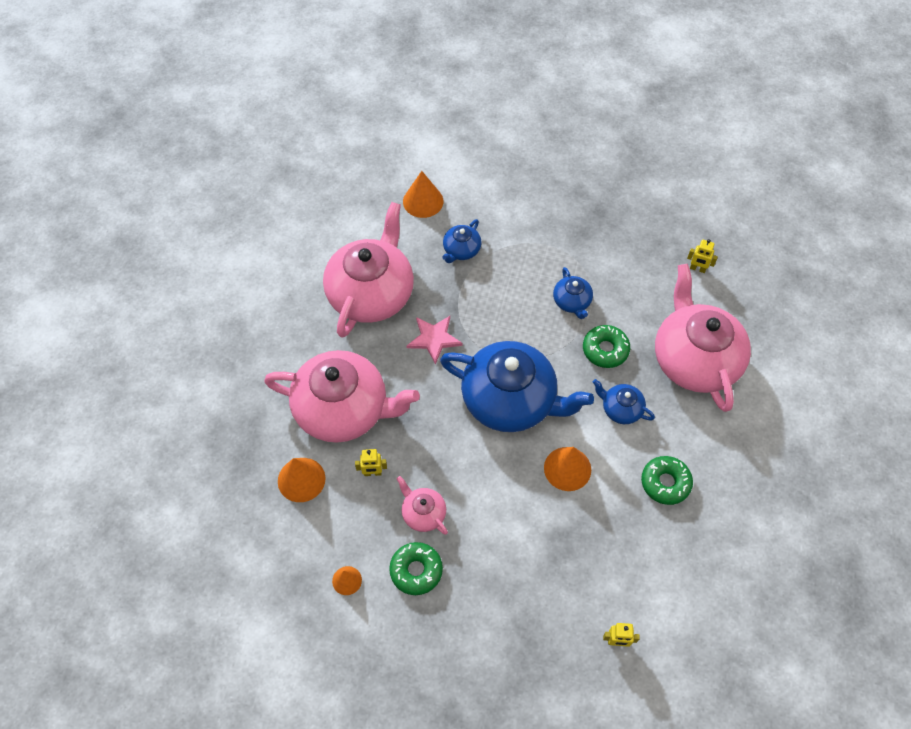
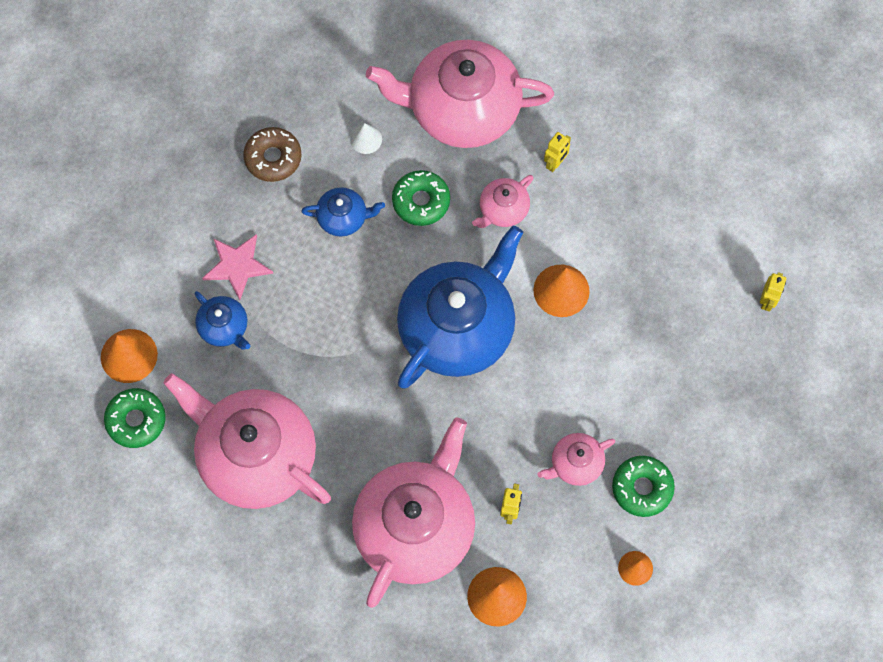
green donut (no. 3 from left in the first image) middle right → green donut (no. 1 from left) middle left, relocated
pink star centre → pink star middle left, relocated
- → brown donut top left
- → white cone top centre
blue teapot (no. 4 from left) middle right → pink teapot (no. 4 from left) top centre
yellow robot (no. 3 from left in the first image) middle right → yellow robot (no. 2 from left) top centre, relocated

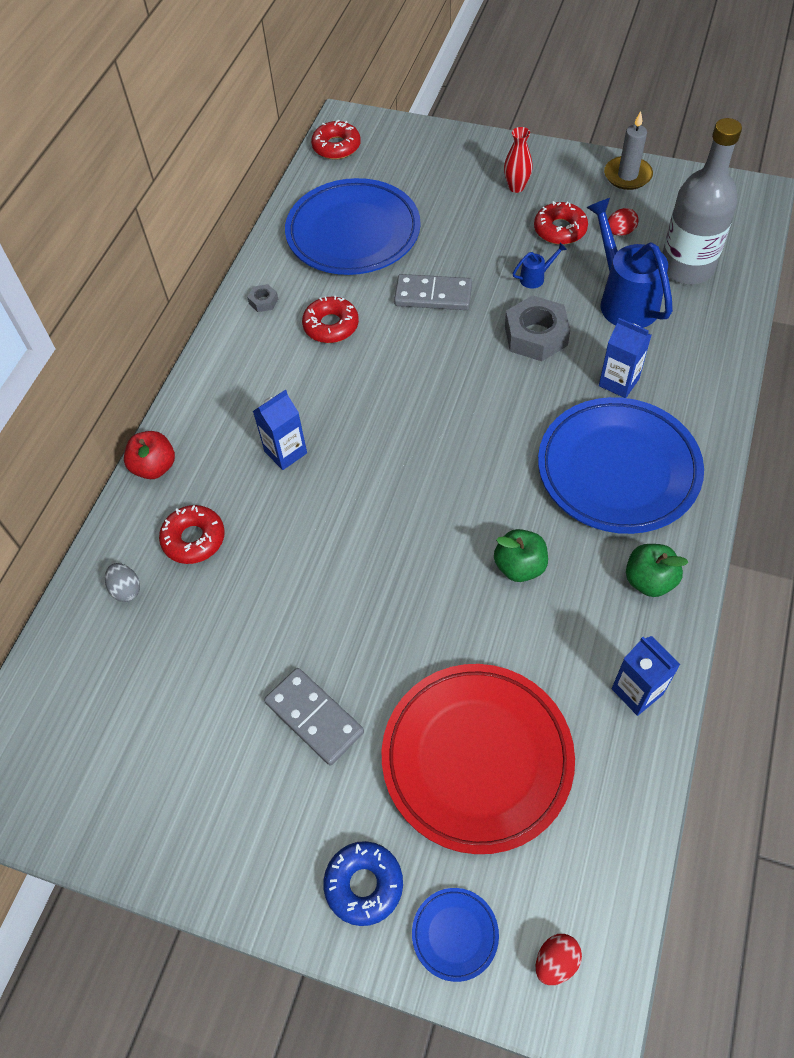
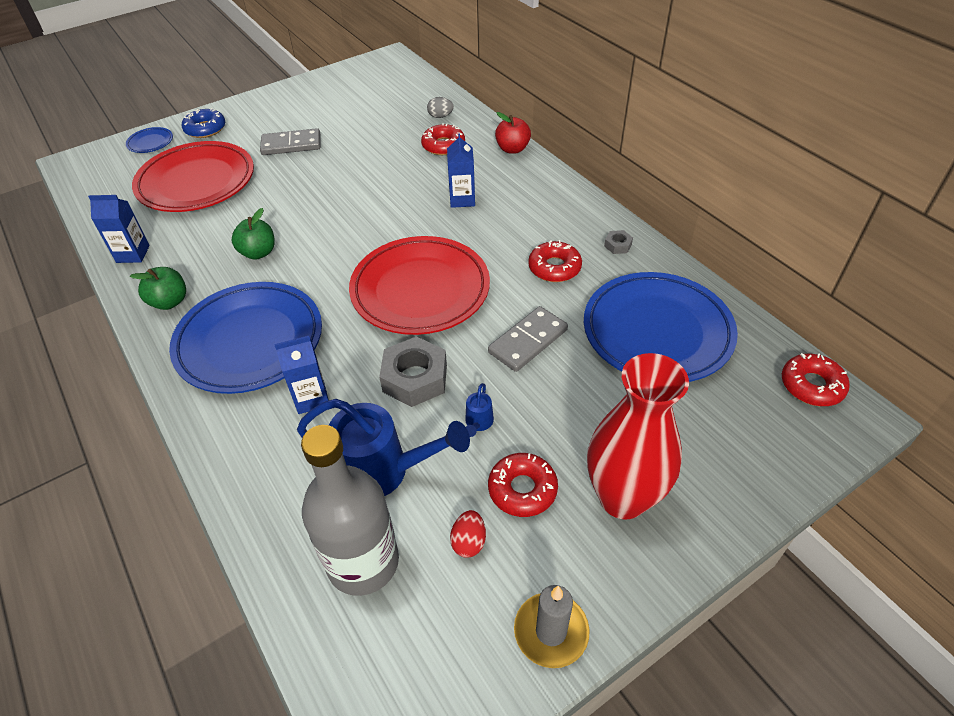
- → red plate (no. 2 from left) centre
red vase top centre → red vase middle right, x2.22
red egg (no. 1 from left) bottom right → -

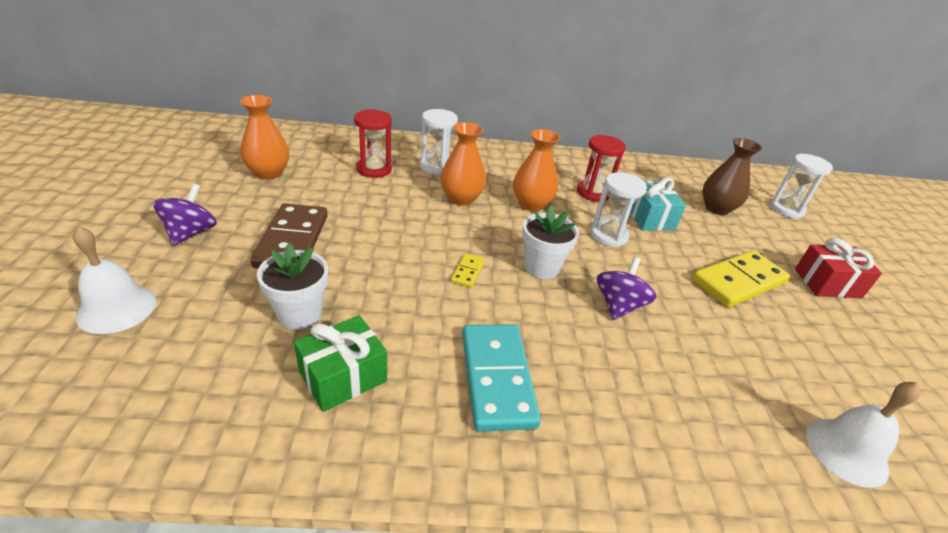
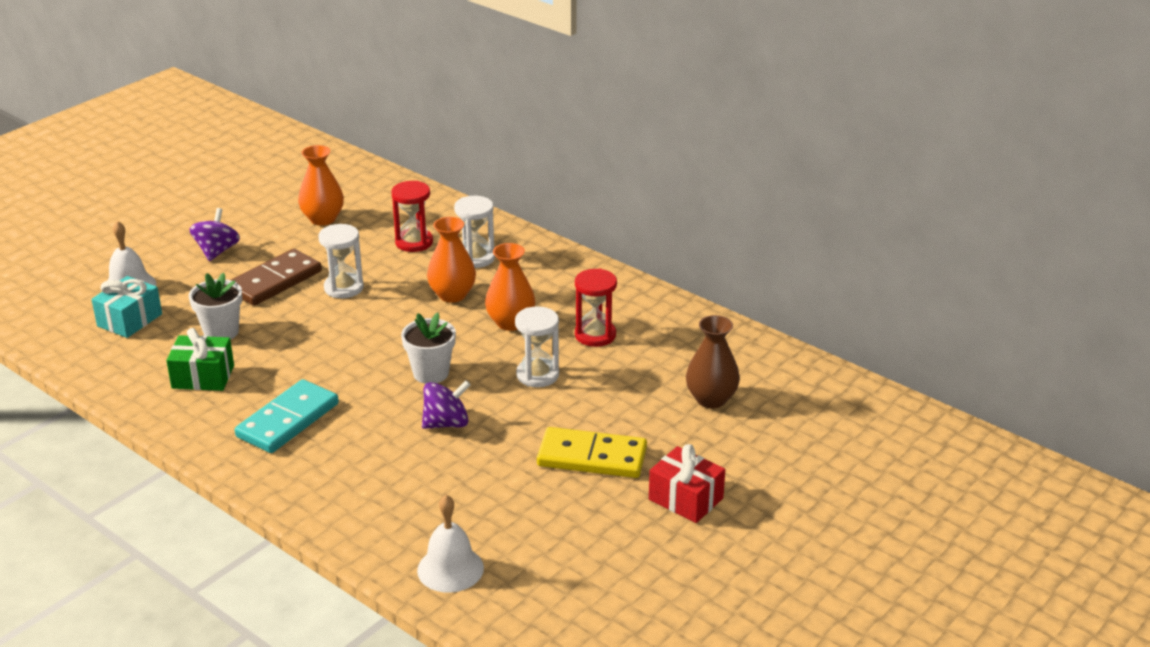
turquoise gift middle right → turquoise gift middle left, relocated
purple spinning top (no. 1 from left) middle left, 45 degrees counterclockwise
white hourglass (no. 3 from left in the first image) middle right → white hourglass (no. 1 from left) middle left, relocated
yellow domino (no. 1 from left) centre → -

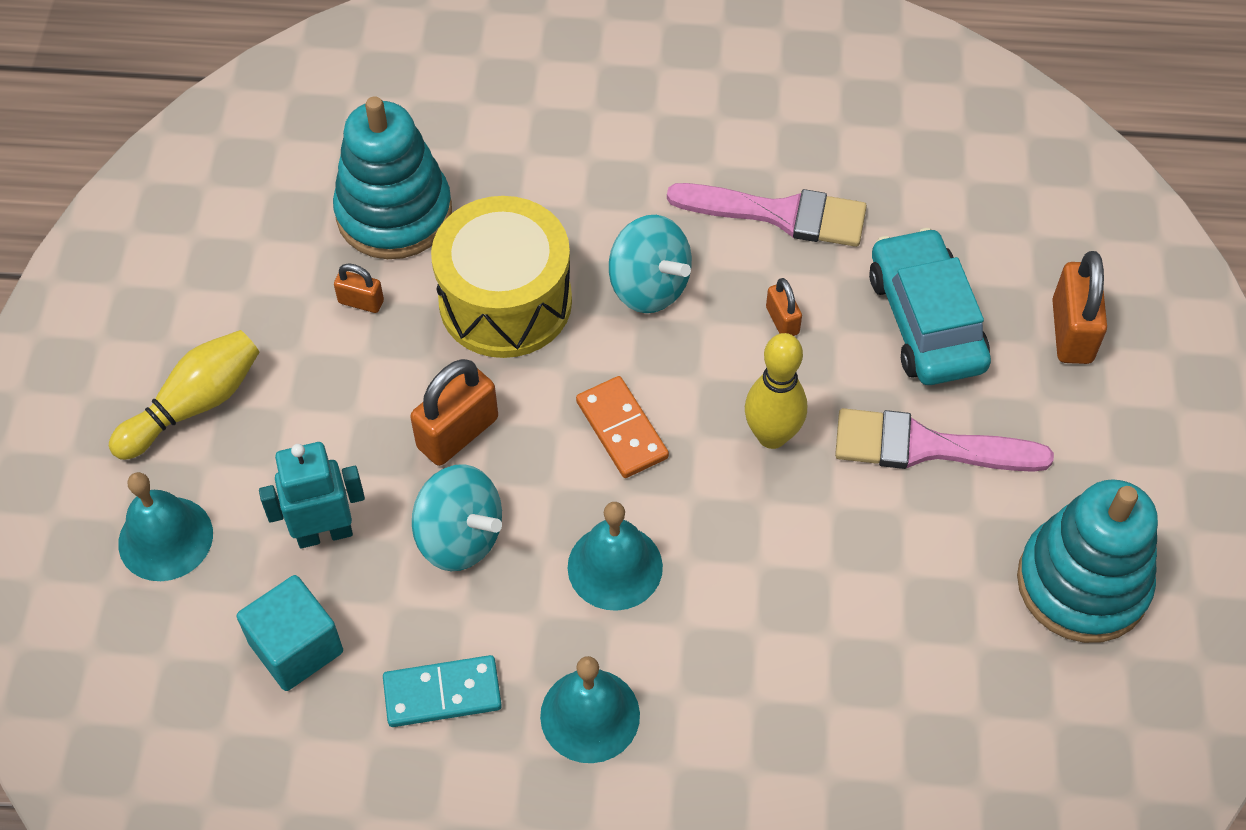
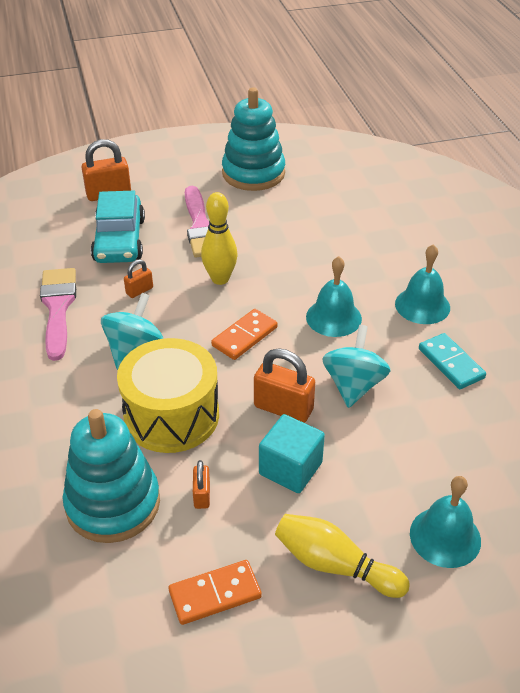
turquoise car middle right → turquoise car top left, 60 degrees counterclockwise
- → orange domino (no. 1 from left) bottom centre
turquoise cube bottom left → turquoise cube centre, relocated
turquoise robot middle left → -

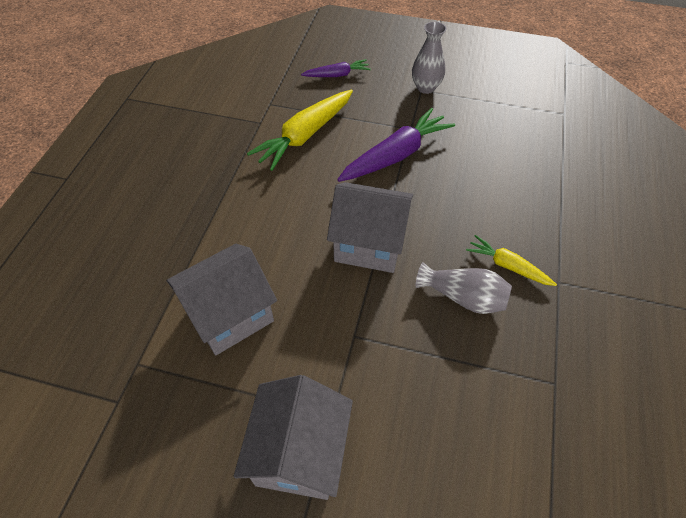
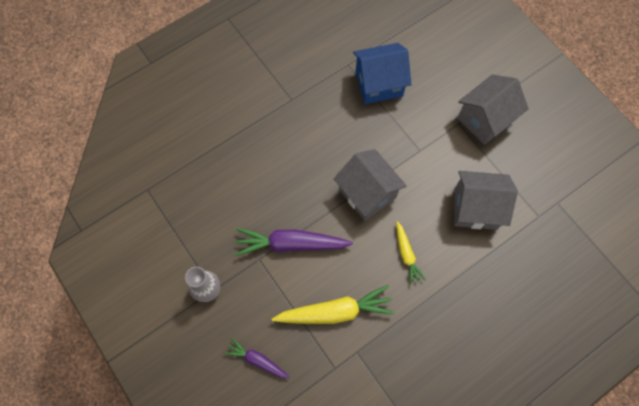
- → blue house top centre
yellow carrot (no. 2 from left) middle right → yellow carrot (no. 2 from left) centre, relocated
grey vase (no. 2 from left) middle right → -

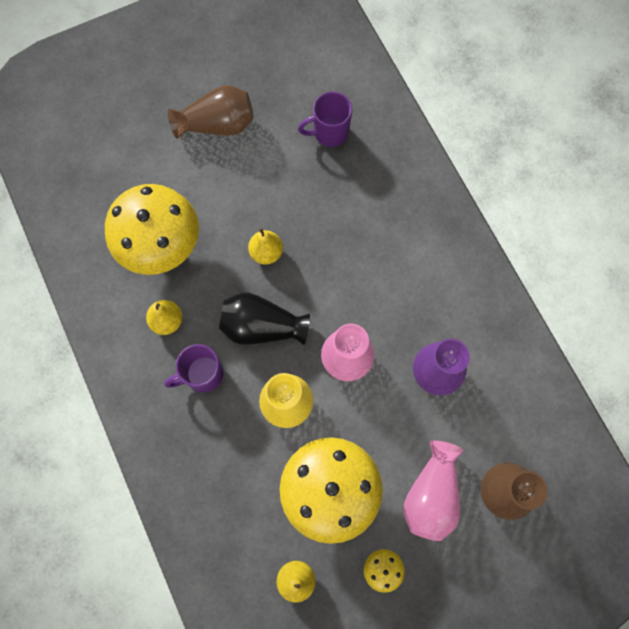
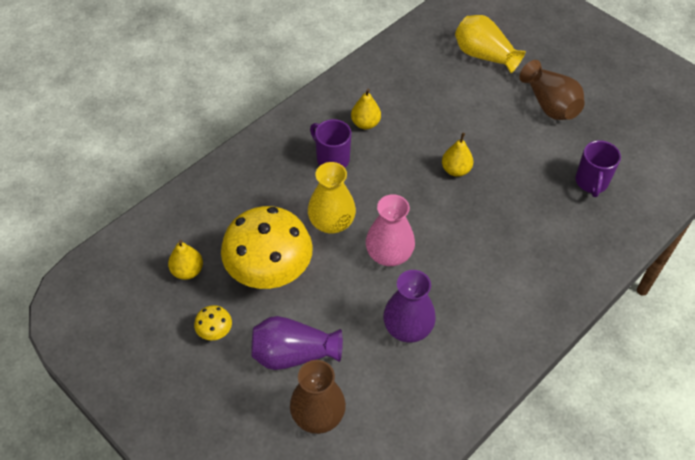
pink vase (no. 2 from left) bottom right → purple vase (no. 1 from left) bottom centre
- → yellow vase (no. 2 from left) top right
purple mug (no. 2 from left) top centre → purple mug (no. 2 from left) middle right, 135 degrees counterclockwise
yellow mushroom (no. 1 from left) middle left → -
black vase centre → -

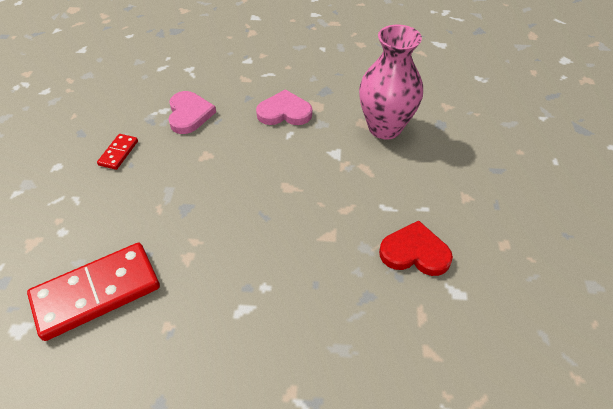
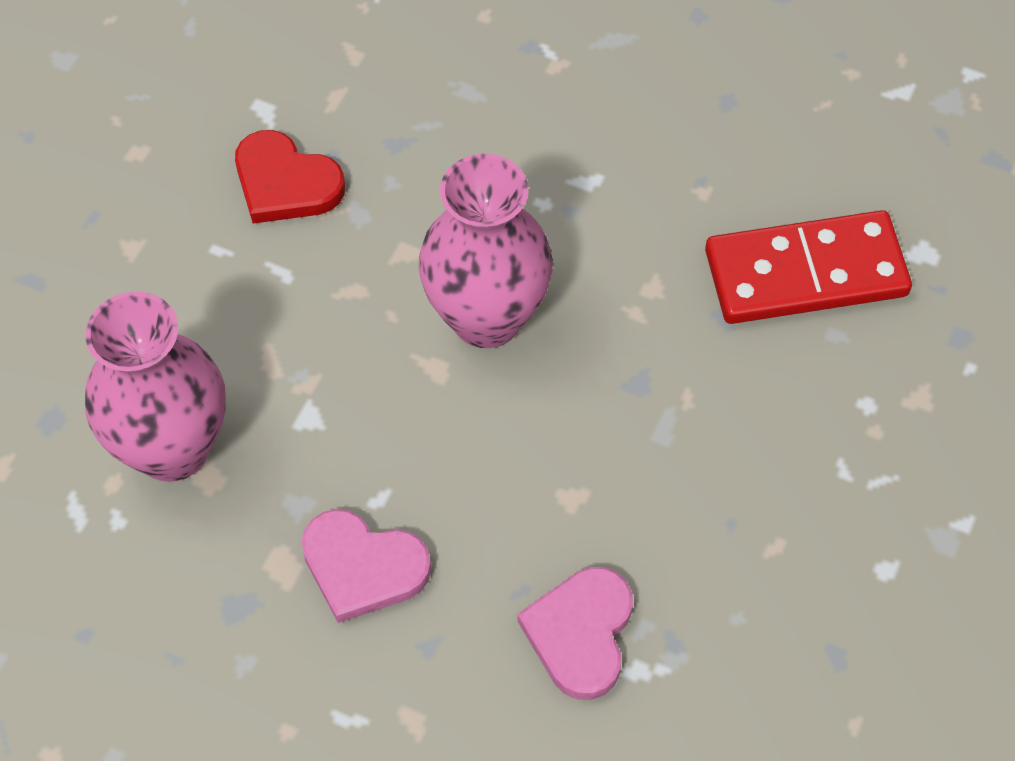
- → pink vase (no. 2 from left) top centre
red domino (no. 2 from left) middle left → -

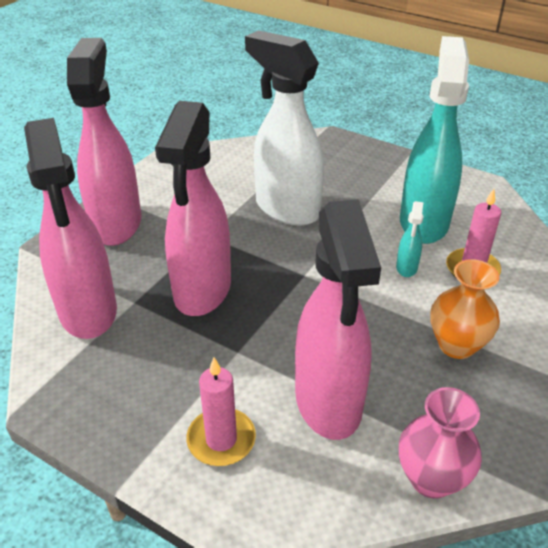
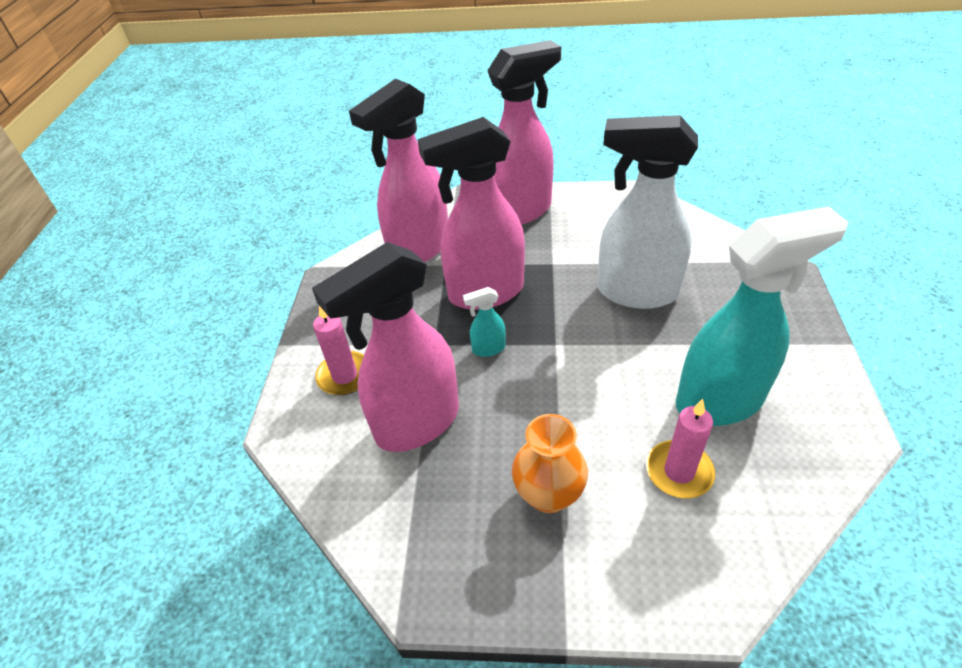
turquoise spray bottle (no. 1 from left) middle right → turquoise spray bottle (no. 1 from left) centre, relocated
white spray bottle top centre → white spray bottle top right, 90 degrees counterclockwise
pink vase bottom right → -

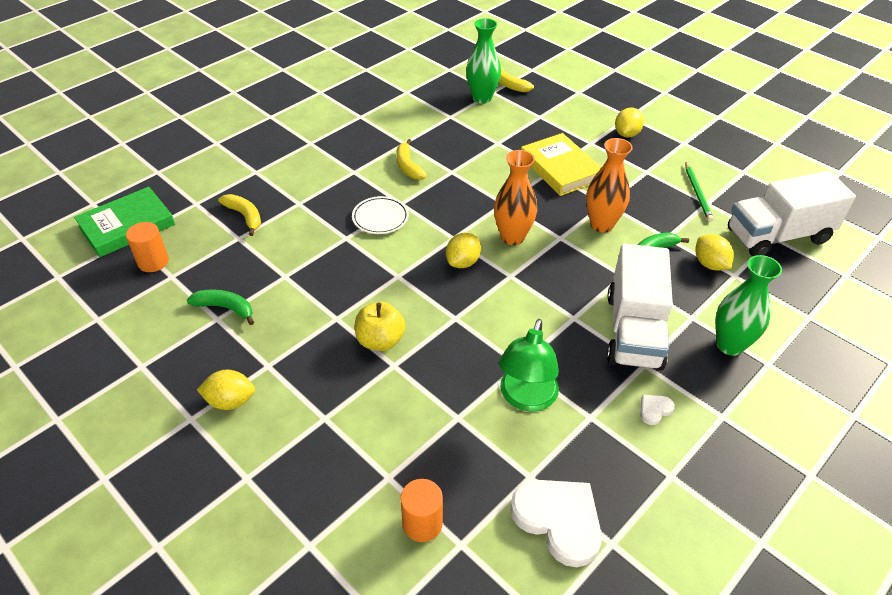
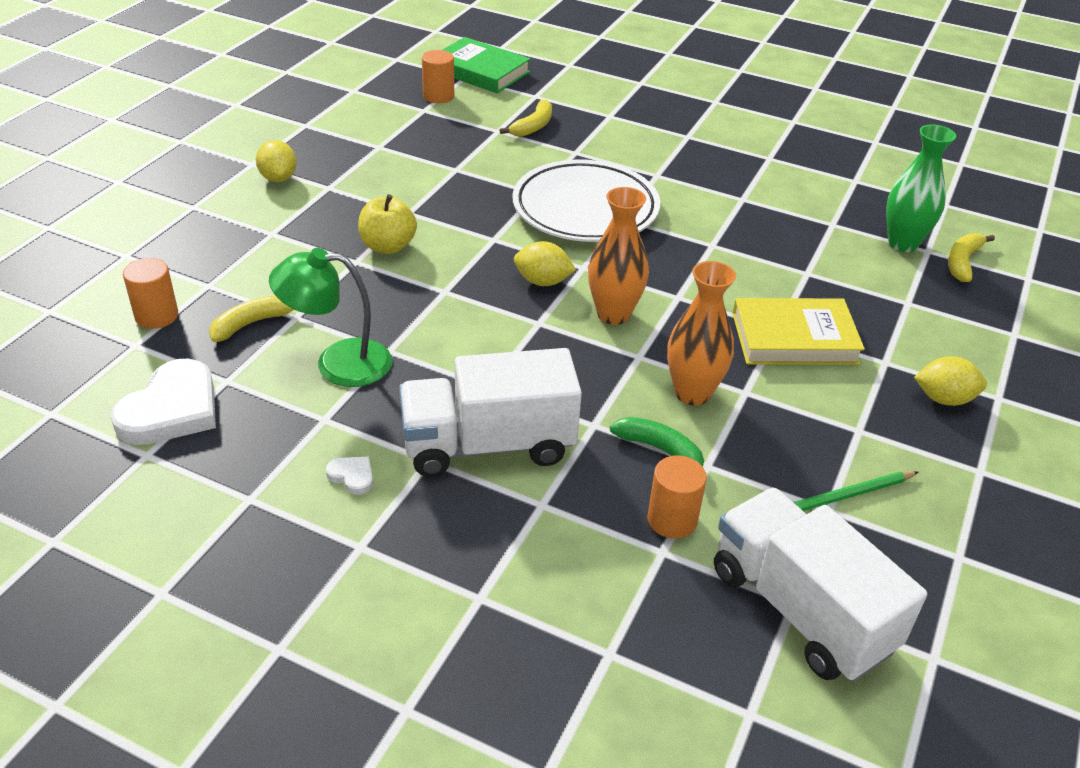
yellow banana (no. 2 from left in the first image) top centre → yellow banana (no. 1 from left) middle left, relocated
white plate centre → white plate top centre, x2.04
yellow lemon (no. 4 from left) middle right → orange cylinder (no. 3 from left) centre
yellow book top centre → yellow book middle right, 45 degrees clockwise
green banana (no. 1 from left) middle left → -
green vase (no. 2 from left) middle right → -

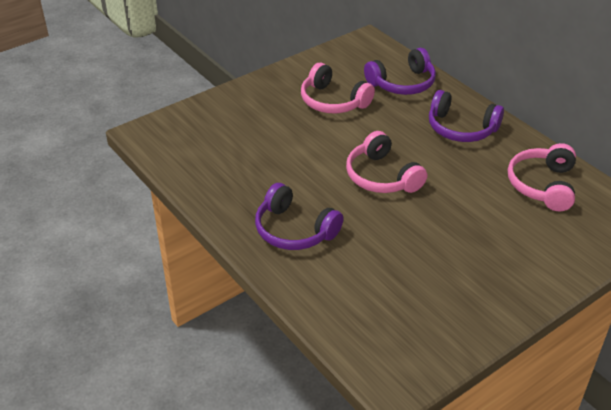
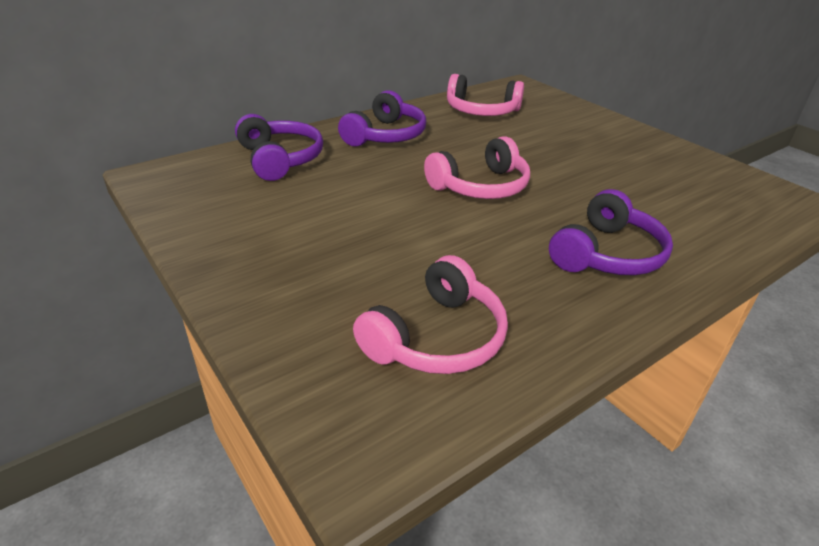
pink headphones (no. 1 from left) top centre → pink headphones (no. 1 from left) centre, relocated

